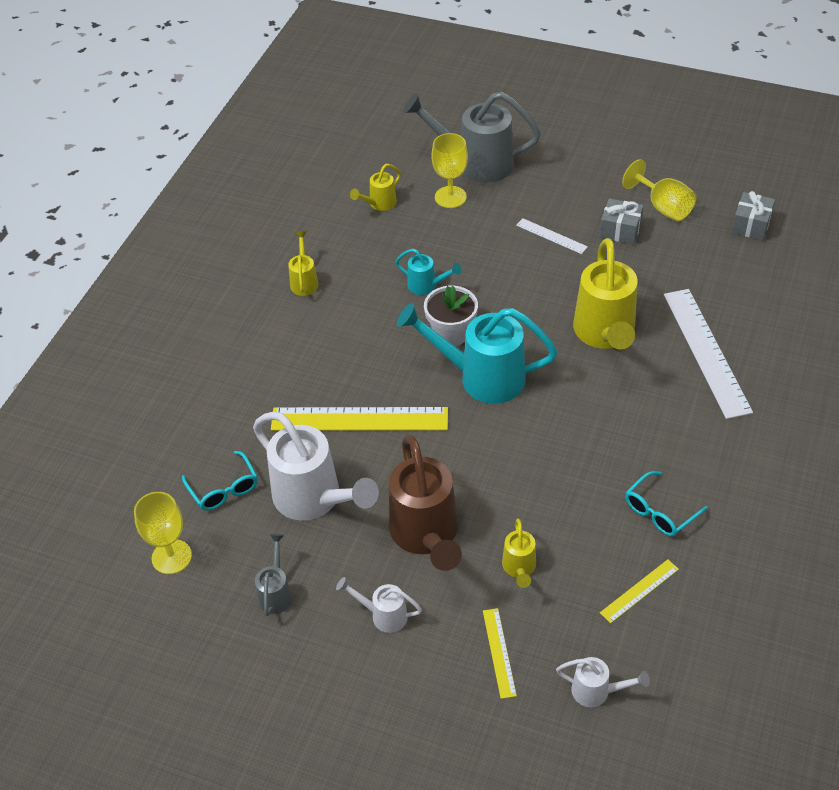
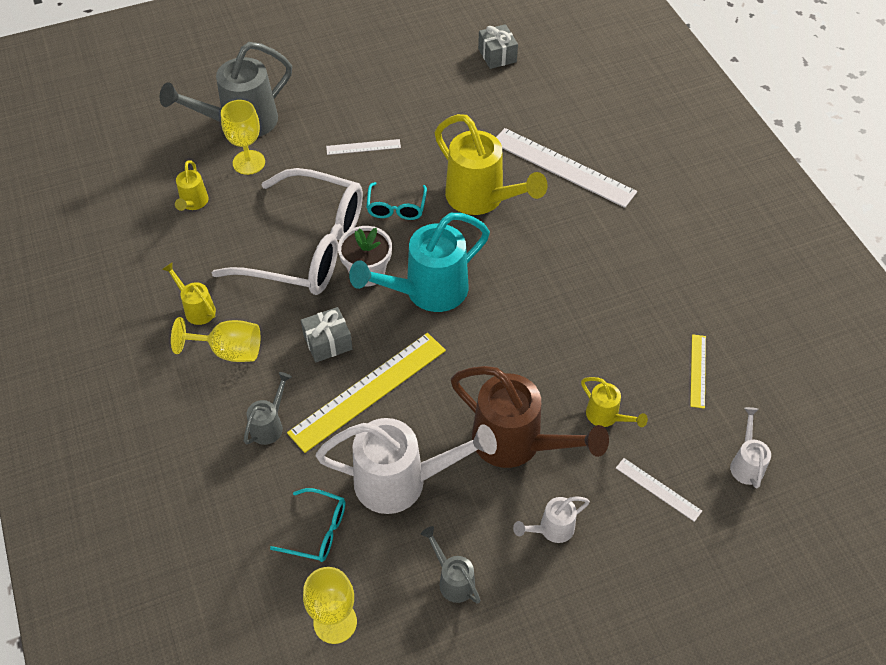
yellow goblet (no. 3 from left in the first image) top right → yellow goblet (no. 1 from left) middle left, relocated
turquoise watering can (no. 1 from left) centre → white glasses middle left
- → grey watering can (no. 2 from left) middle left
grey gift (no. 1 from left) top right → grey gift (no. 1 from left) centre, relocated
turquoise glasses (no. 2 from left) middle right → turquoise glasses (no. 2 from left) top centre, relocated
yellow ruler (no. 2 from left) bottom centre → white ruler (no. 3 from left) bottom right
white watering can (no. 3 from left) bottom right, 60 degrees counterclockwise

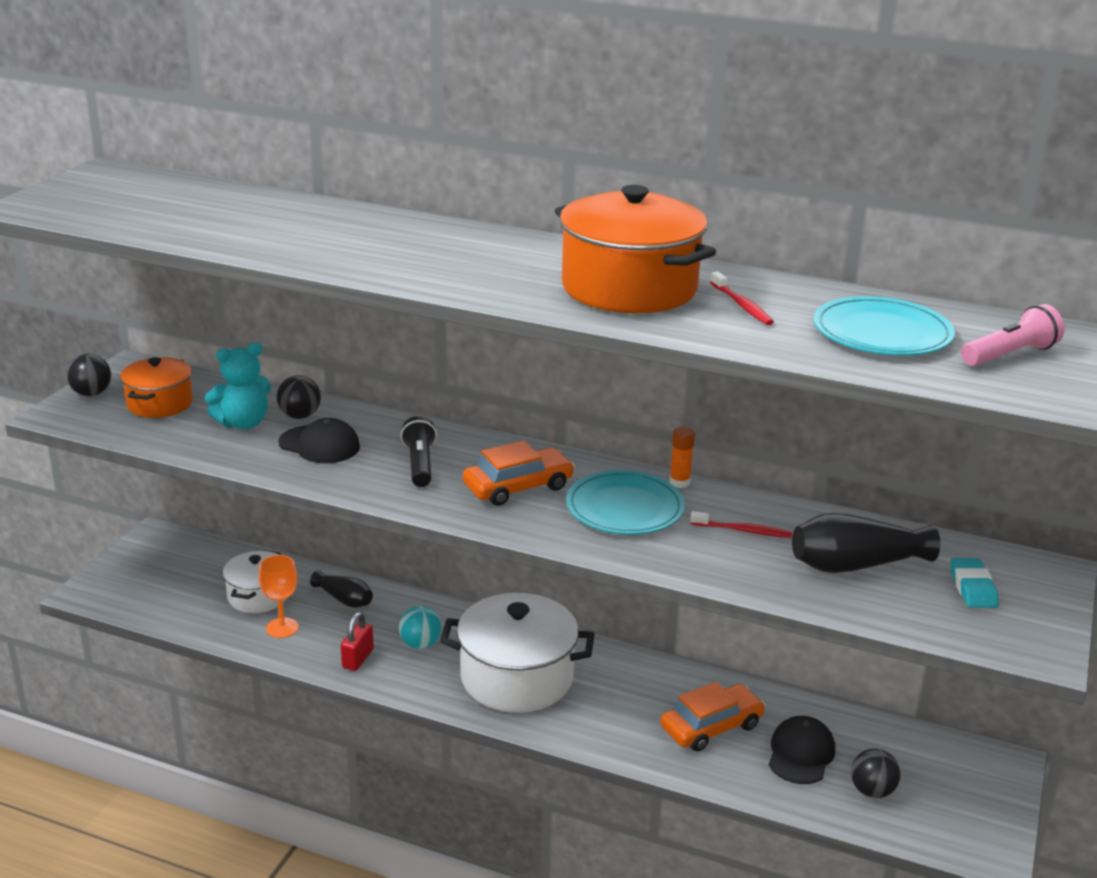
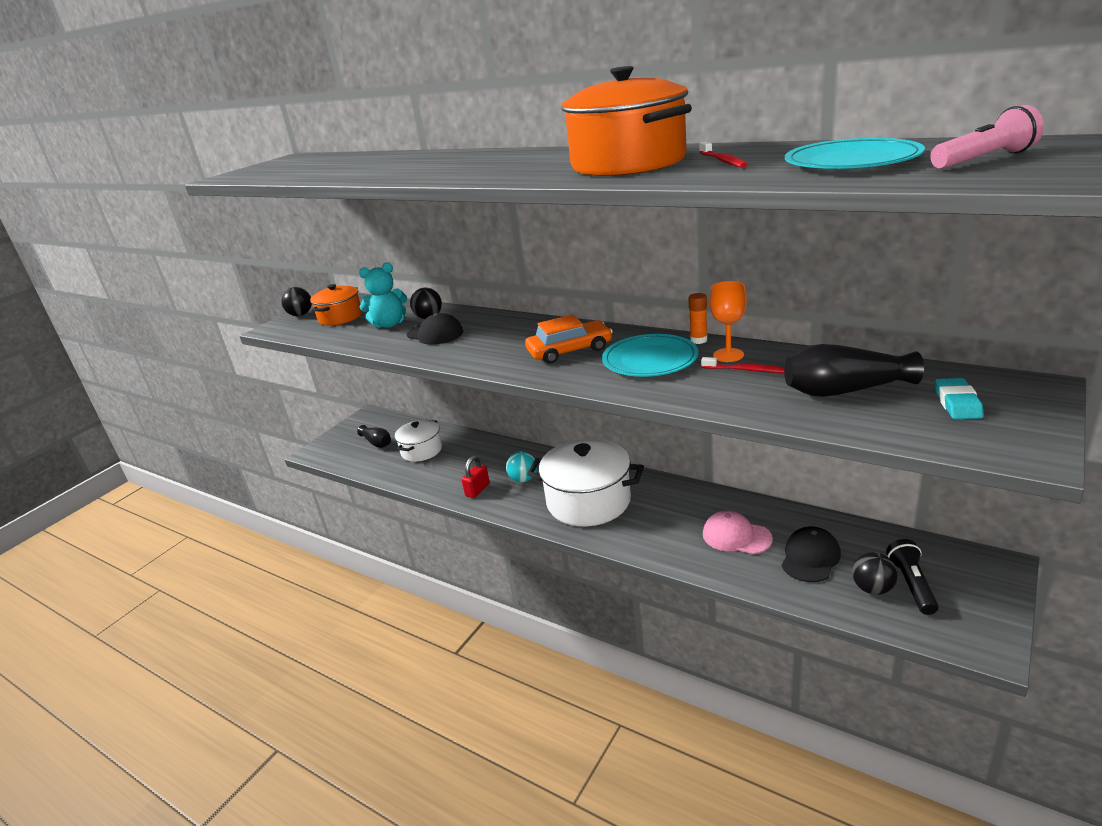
black vase (no. 1 from left) bottom left → black vase (no. 1 from left) centre, relocated
orange car (no. 2 from left) bottom centre → pink cap middle right
orange goblet bottom left → orange goblet centre, relocated
black flashlight centre → black flashlight bottom right, relocated

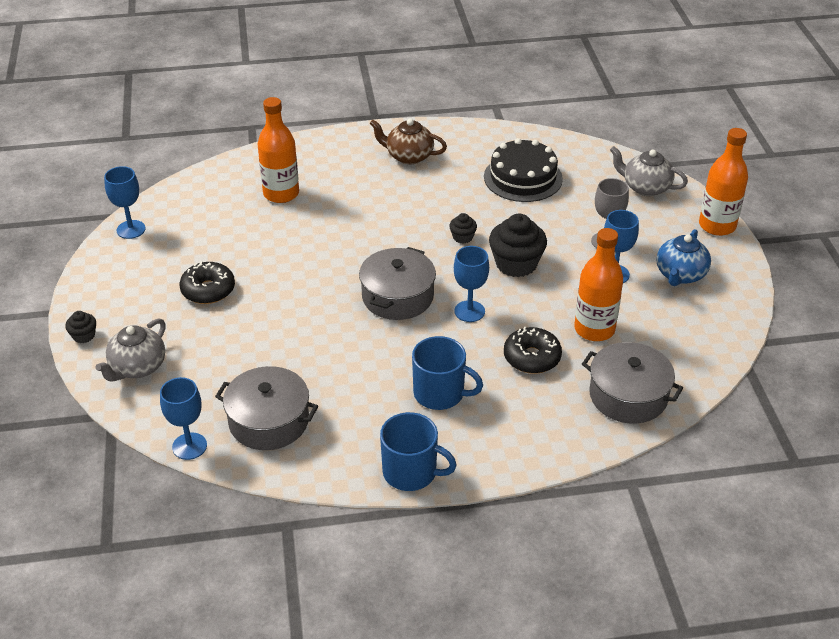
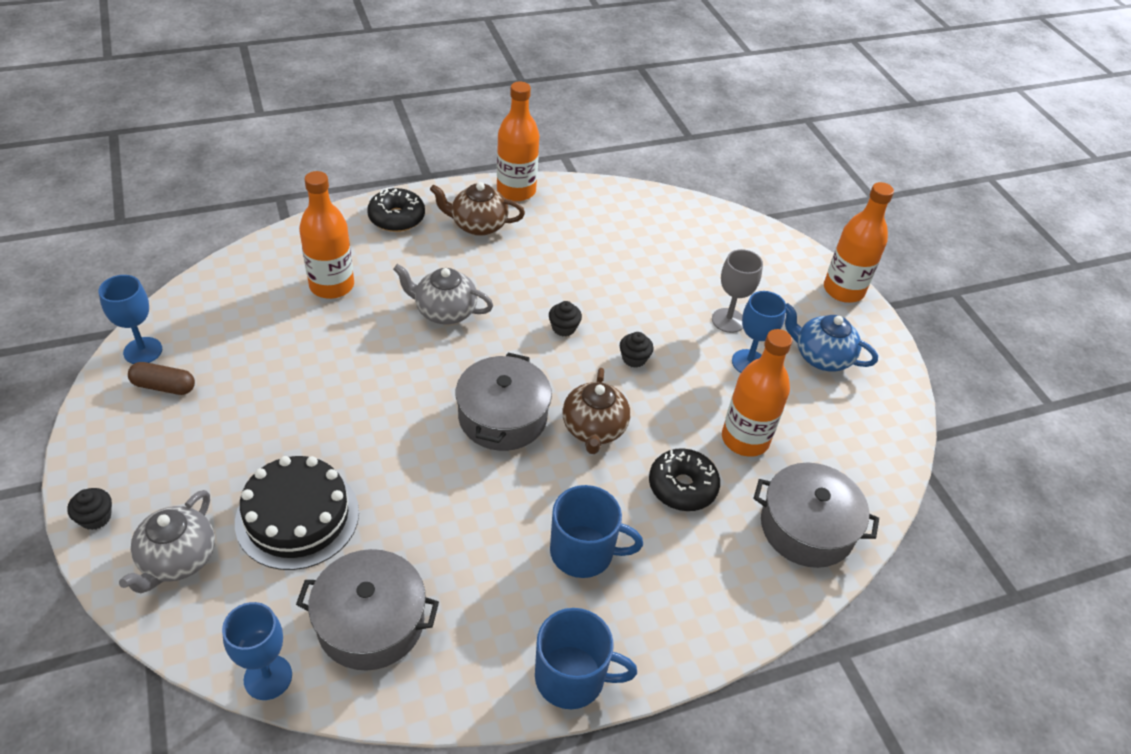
- → brown capsule middle left
black cake top centre → black cake bottom left, relocated
black donut (no. 1 from left) middle left → black donut (no. 1 from left) top centre, relocated
grey teapot (no. 2 from left) top right → grey teapot (no. 2 from left) centre, relocated
- → orange bottle (no. 2 from left) top centre
blue goblet (no. 3 from left) centre → brown teapot (no. 2 from left) centre
black cupcake (no. 3 from left) centre, x0.49
blue teapot middle right, 105 degrees clockwise

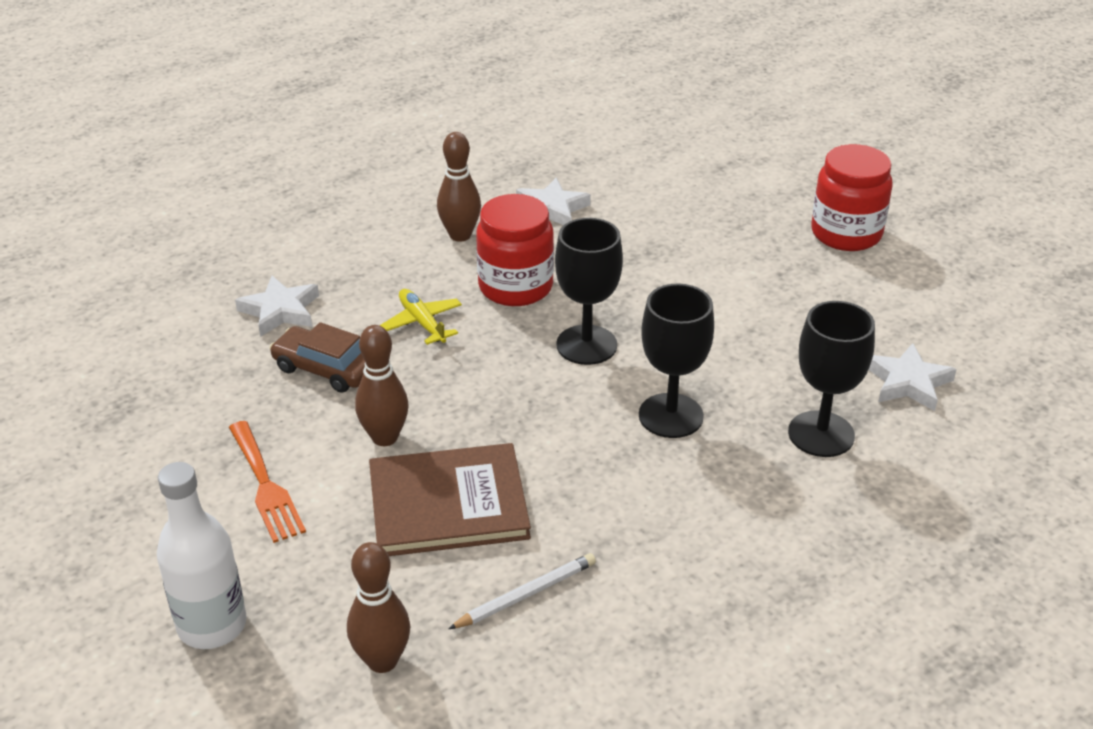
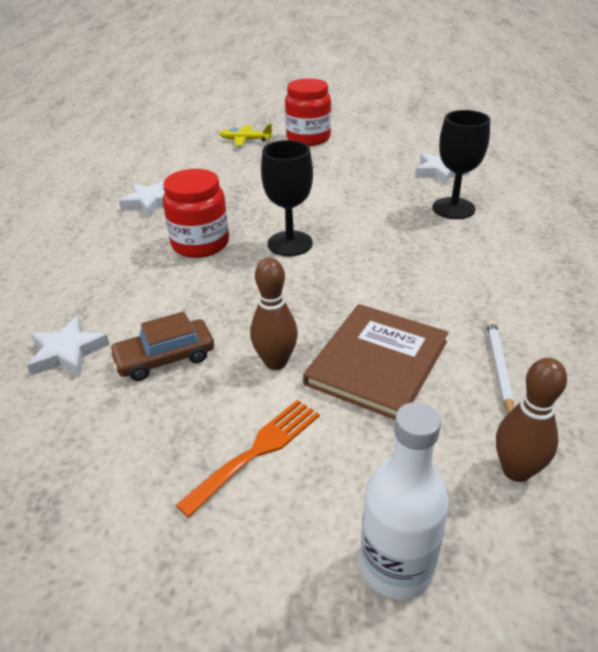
orange fork middle left → orange fork bottom centre, 60 degrees counterclockwise
yellow plane centre → yellow plane top centre, relocated
brown bowling pin (no. 3 from left) top centre → -
black goblet (no. 2 from left) centre → -

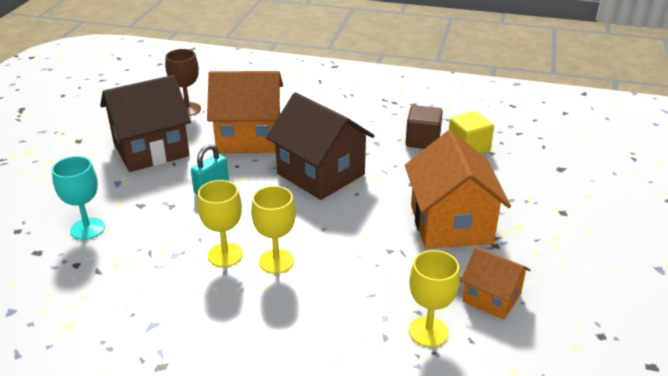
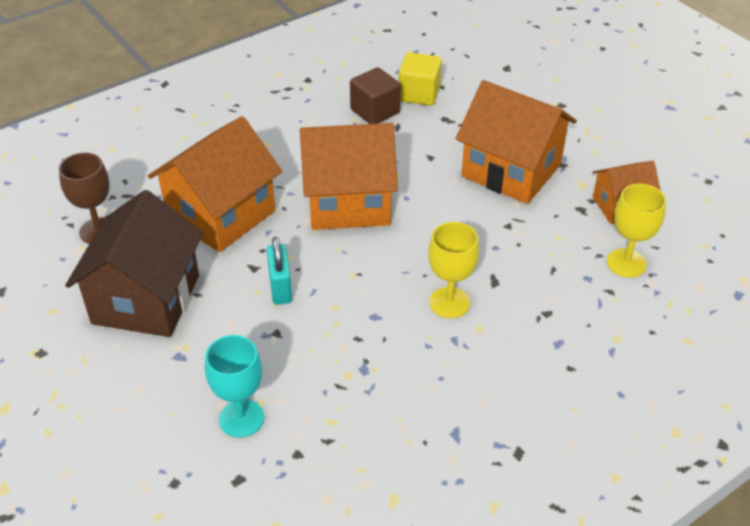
brown house (no. 2 from left) centre → orange house (no. 2 from left) centre
yellow goblet (no. 1 from left) middle left → -

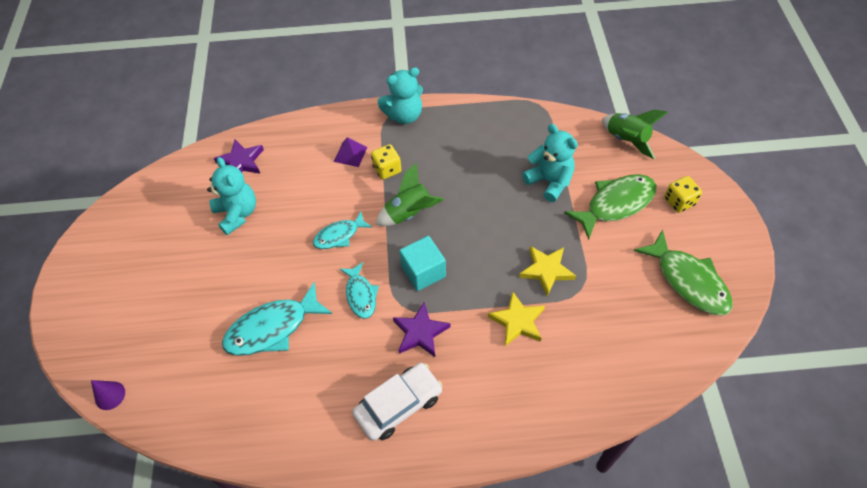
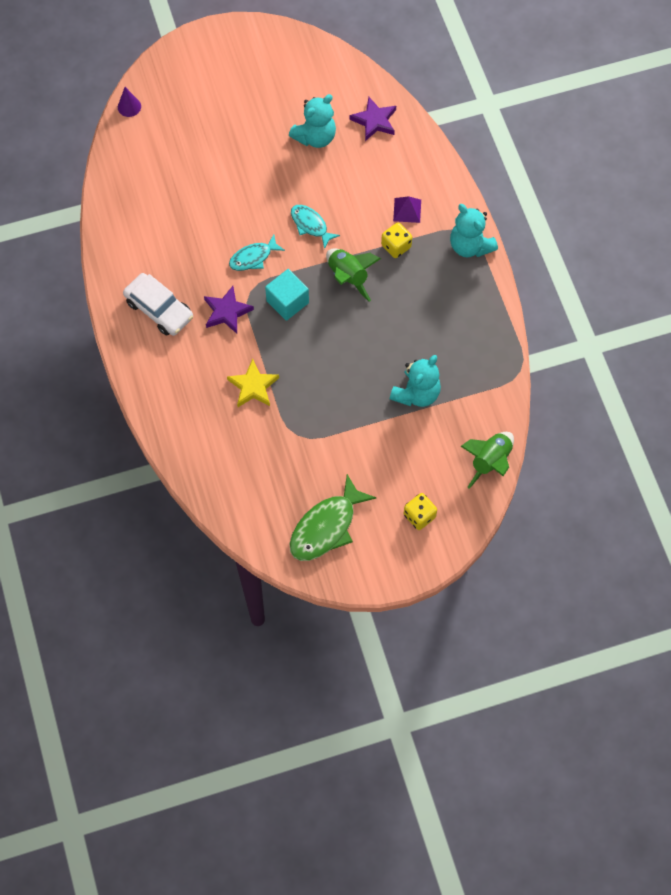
turquoise fish (no. 1 from left) middle left → -
yellow star (no. 2 from left) centre → -
green fish (no. 1 from left) middle right → -

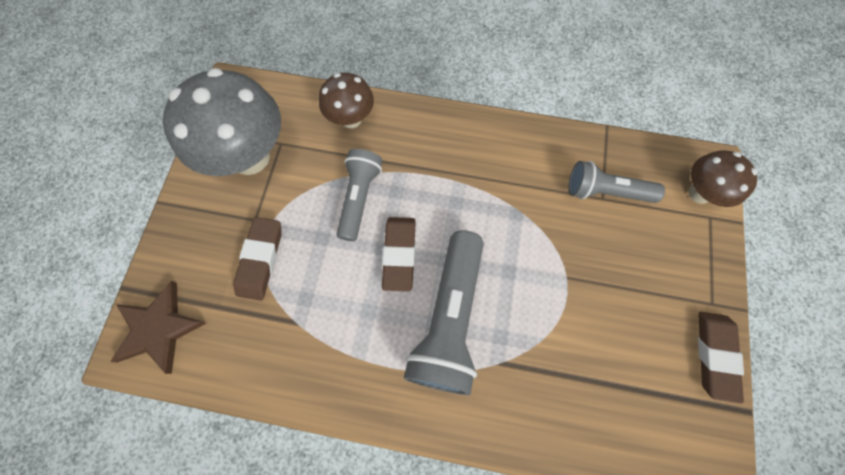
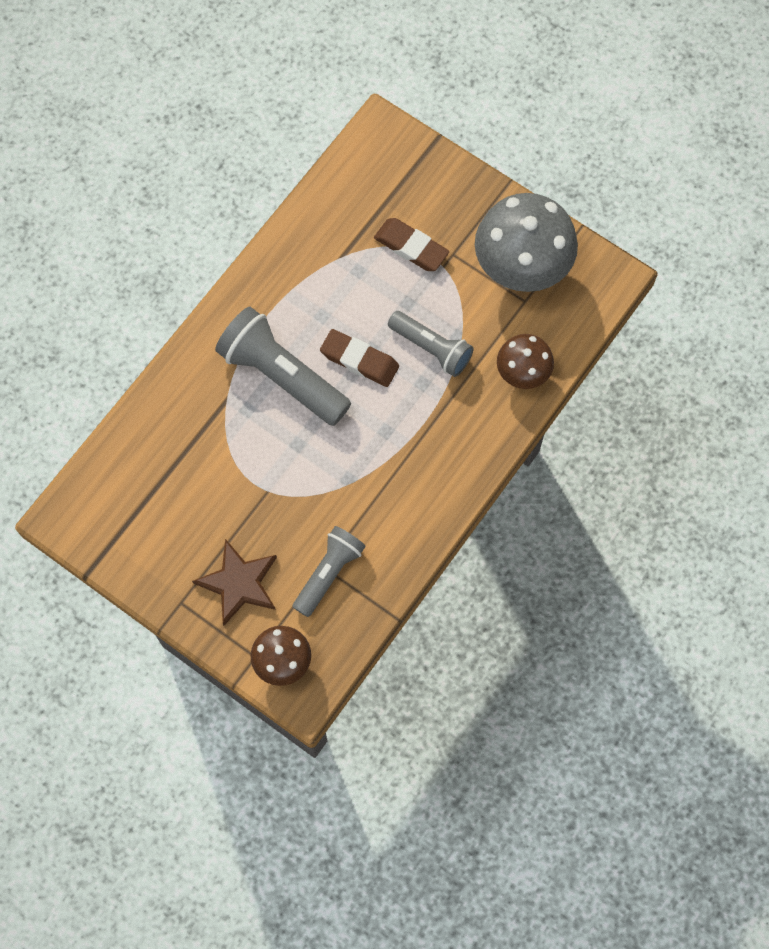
brown star bottom left → brown star middle left, relocated
brown eraser (no. 3 from left) bottom right → -

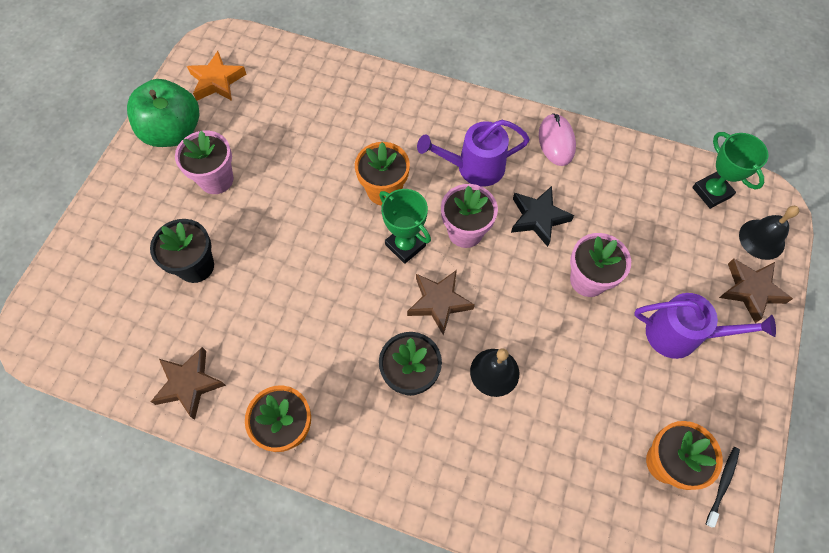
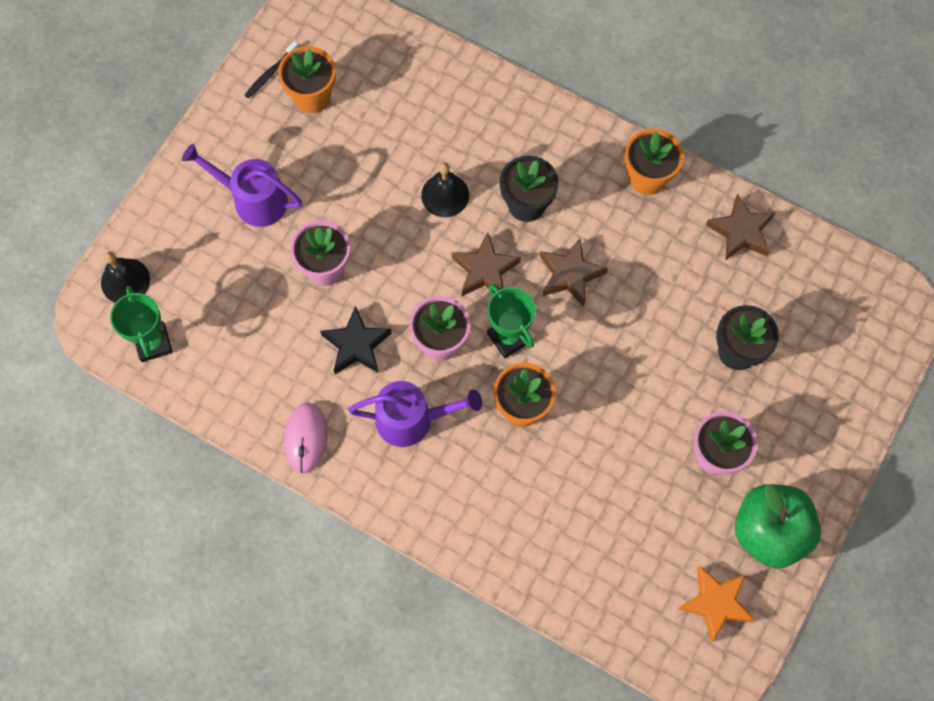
brown star (no. 3 from left in the first image) middle right → brown star (no. 2 from left) centre, relocated

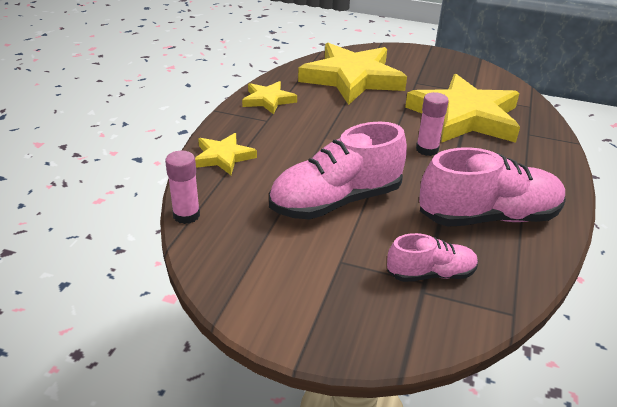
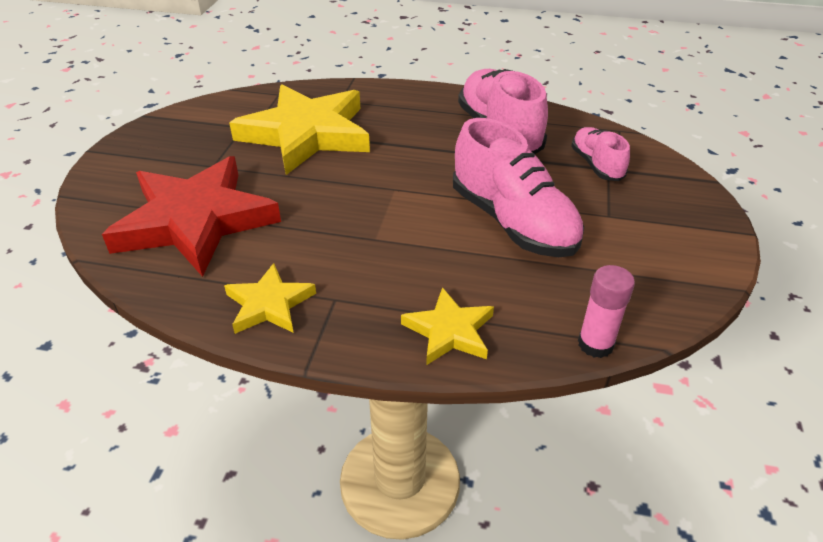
yellow star (no. 3 from left) top centre → red star middle left
pink glue stick (no. 2 from left) top right → -

